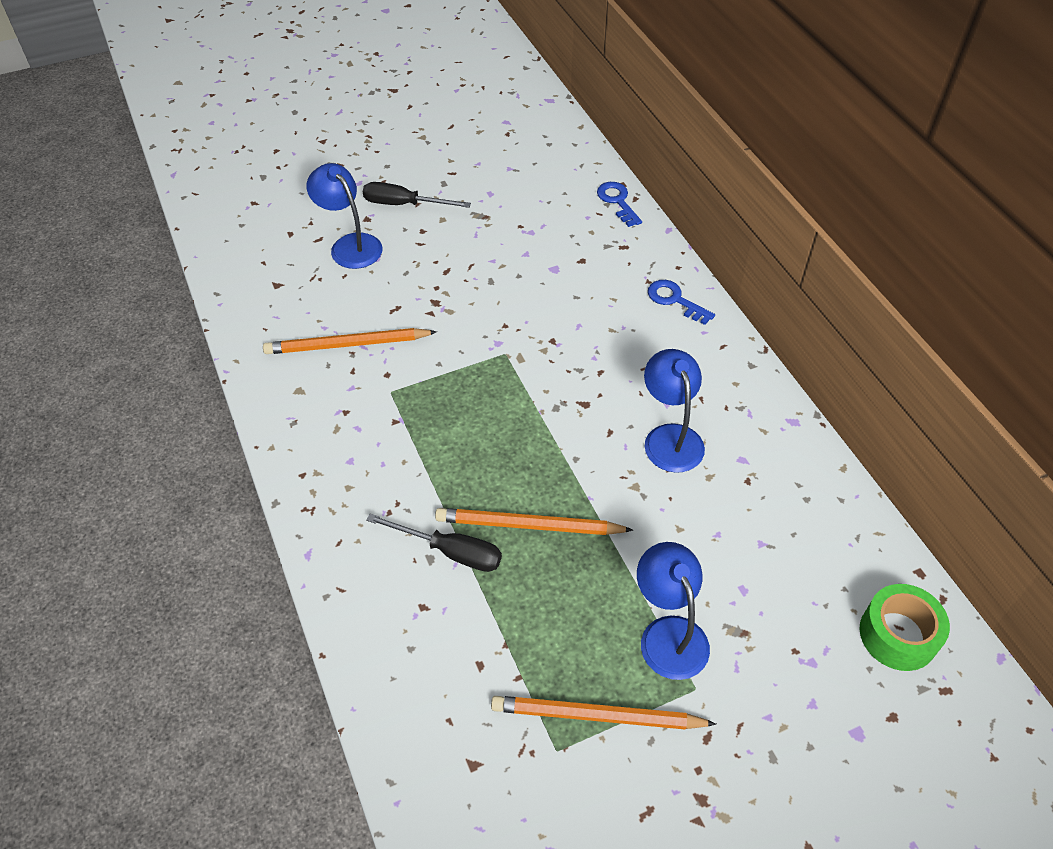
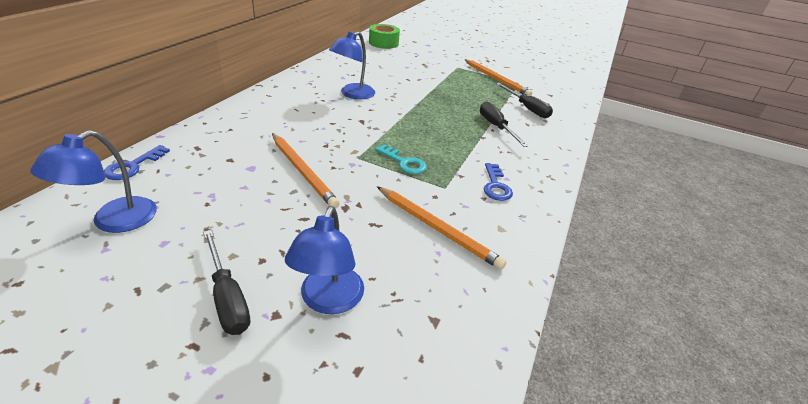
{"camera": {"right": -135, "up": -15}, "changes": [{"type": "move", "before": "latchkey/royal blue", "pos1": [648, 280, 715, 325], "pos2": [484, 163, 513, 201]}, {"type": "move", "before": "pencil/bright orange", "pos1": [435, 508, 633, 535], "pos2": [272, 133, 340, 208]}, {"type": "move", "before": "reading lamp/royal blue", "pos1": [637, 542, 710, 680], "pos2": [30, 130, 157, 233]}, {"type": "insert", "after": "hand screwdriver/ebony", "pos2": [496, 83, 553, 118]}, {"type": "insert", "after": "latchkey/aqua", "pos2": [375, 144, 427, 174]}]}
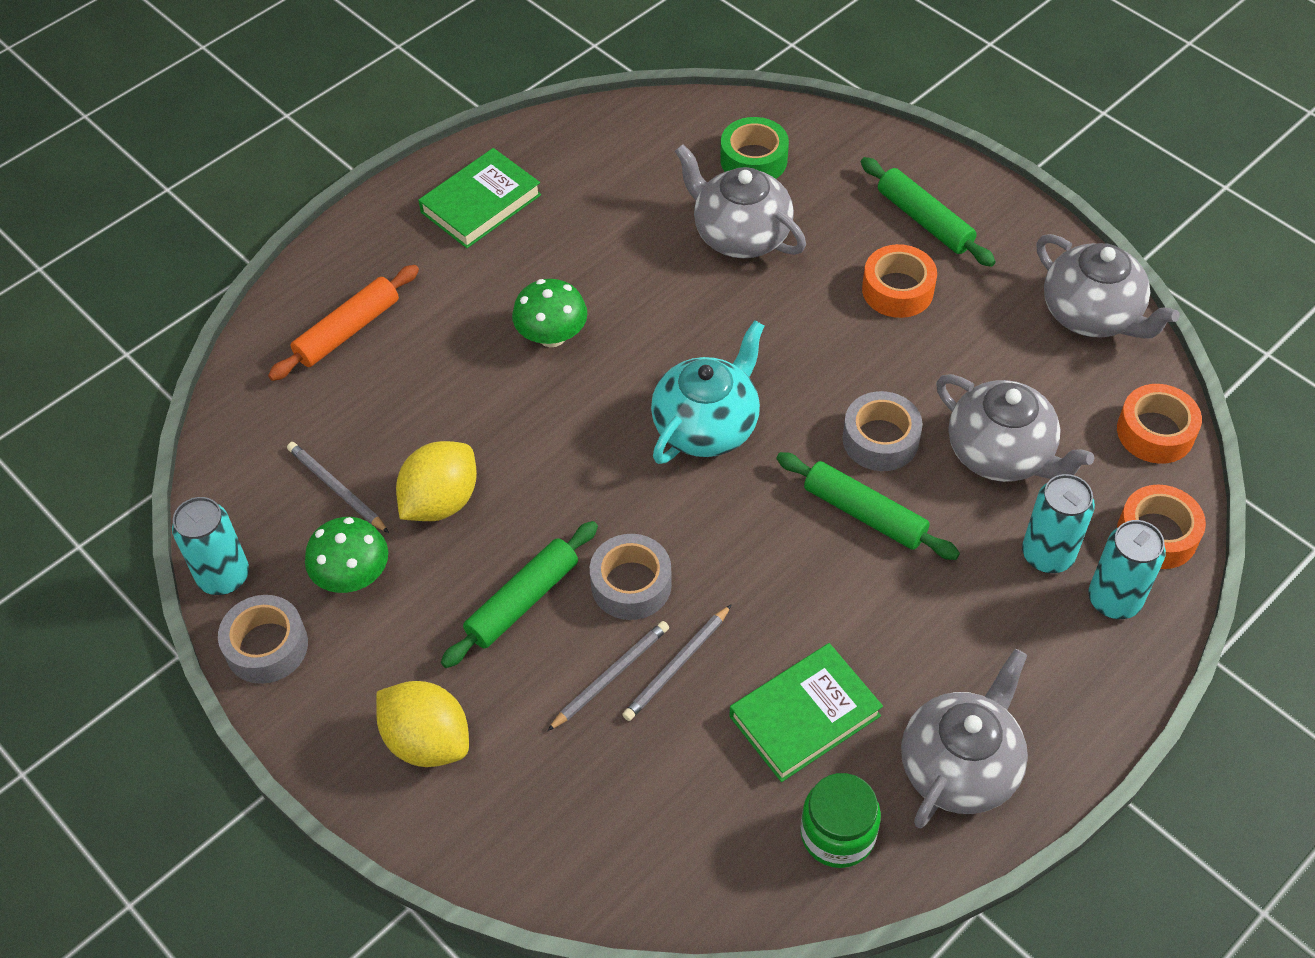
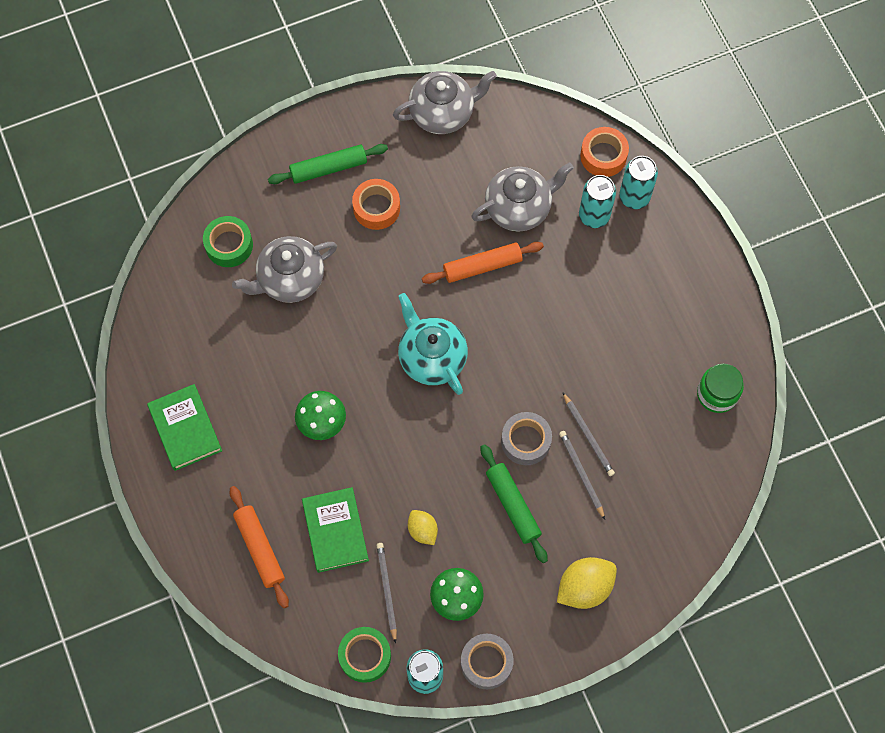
{"camera": {"right": -70, "up": 15}, "changes": [{"type": "delete", "before": "tape/bright orange", "pos1": [1117, 384, 1202, 464]}, {"type": "replace", "before": "tape/gray", "after": "rolling pin/bright orange", "pos1": [842, 391, 923, 471], "pos2": [422, 242, 544, 284]}, {"type": "resize", "before": "toy lemon/bright yellow", "pos1": [396, 441, 477, 521], "pos2": [408, 510, 438, 545], "scale": 0.6}, {"type": "rotate", "before": "pencil/gray", "pos1": [287, 442, 389, 533], "pos2": [377, 543, 397, 643], "turn": 105}, {"type": "delete", "before": "rolling pin/leaf-green", "pos1": [776, 452, 960, 560]}, {"type": "move", "before": "hardcover/leaf-green", "pos1": [729, 643, 883, 782], "pos2": [302, 487, 369, 573]}, {"type": "delete", "before": "china teapot/gray", "pos1": [901, 649, 1028, 828]}, {"type": "insert", "after": "tape/leaf-green", "pos2": [338, 627, 391, 683]}]}
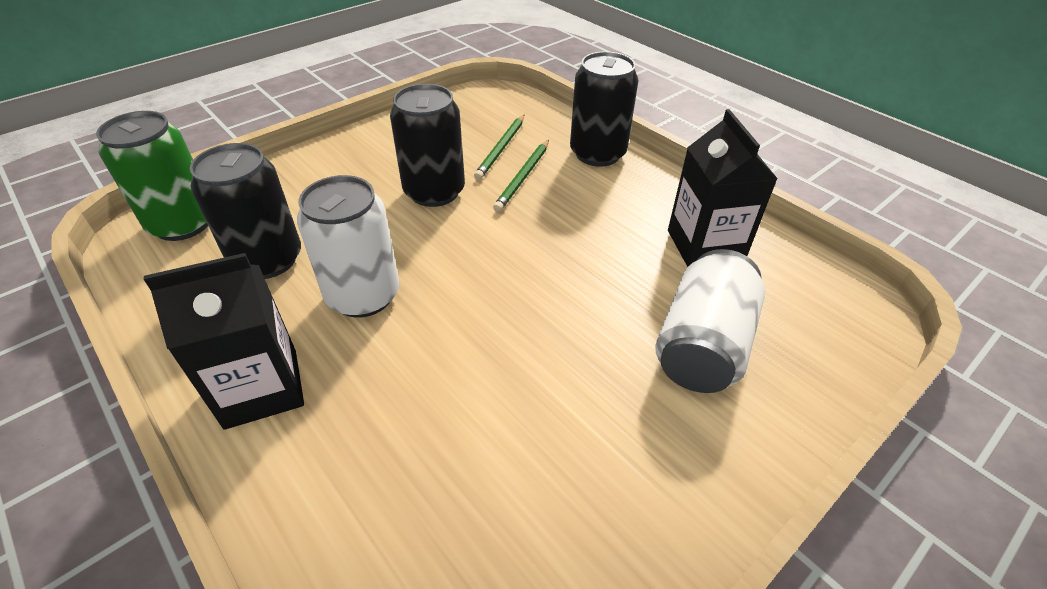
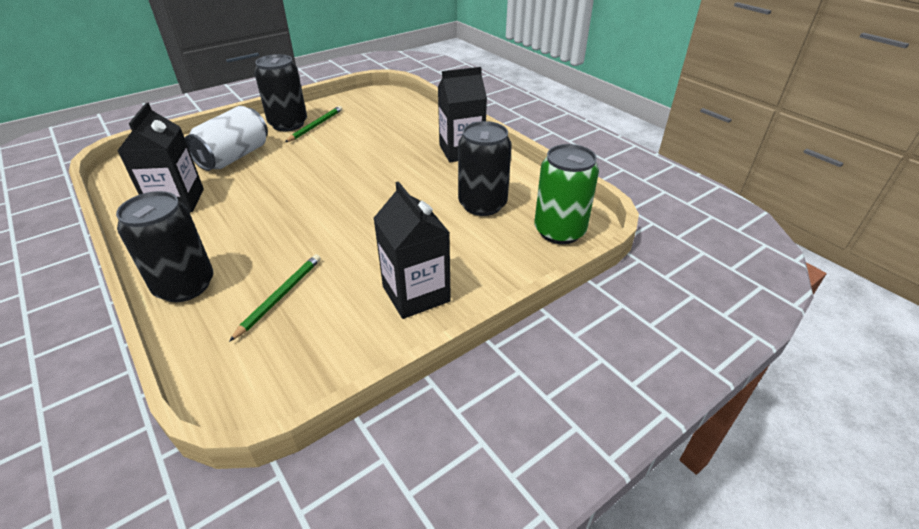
{"camera": {"right": -175, "up": -5}, "changes": [{"type": "move", "before": "tin/ebony", "pos1": [390, 84, 465, 207], "pos2": [254, 54, 307, 131]}, {"type": "move", "before": "pencil/leaf-green", "pos1": [493, 140, 549, 212], "pos2": [285, 106, 342, 142]}, {"type": "delete", "before": "tin/pure white", "pos1": [297, 175, 400, 318]}, {"type": "insert", "after": "juice carton/ebony", "pos2": [373, 181, 451, 319]}]}
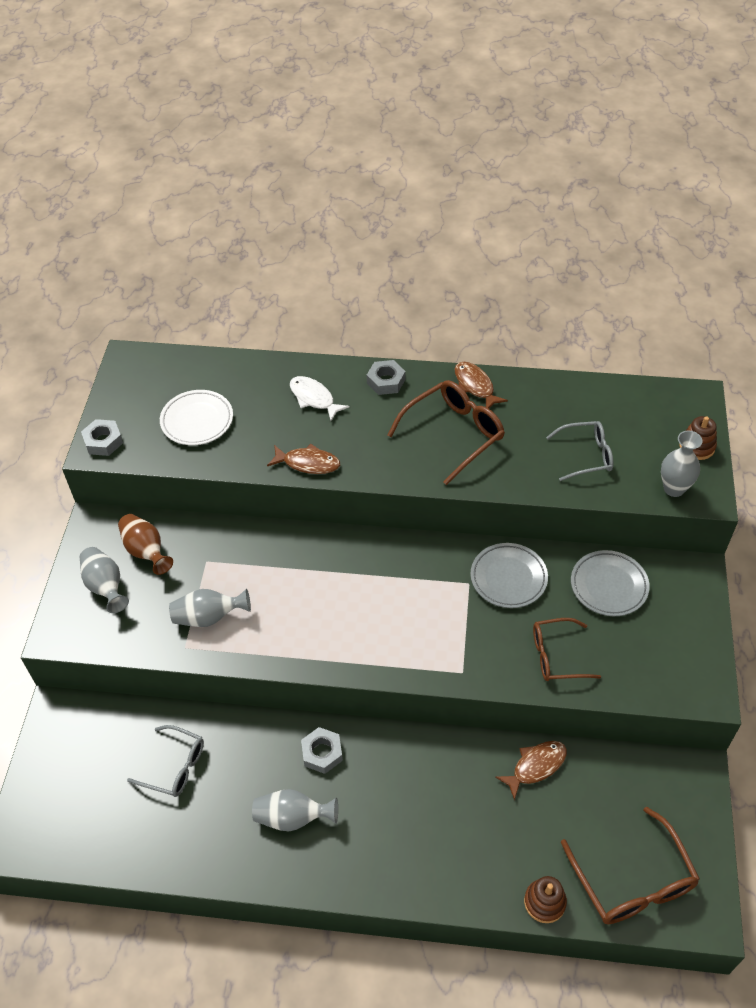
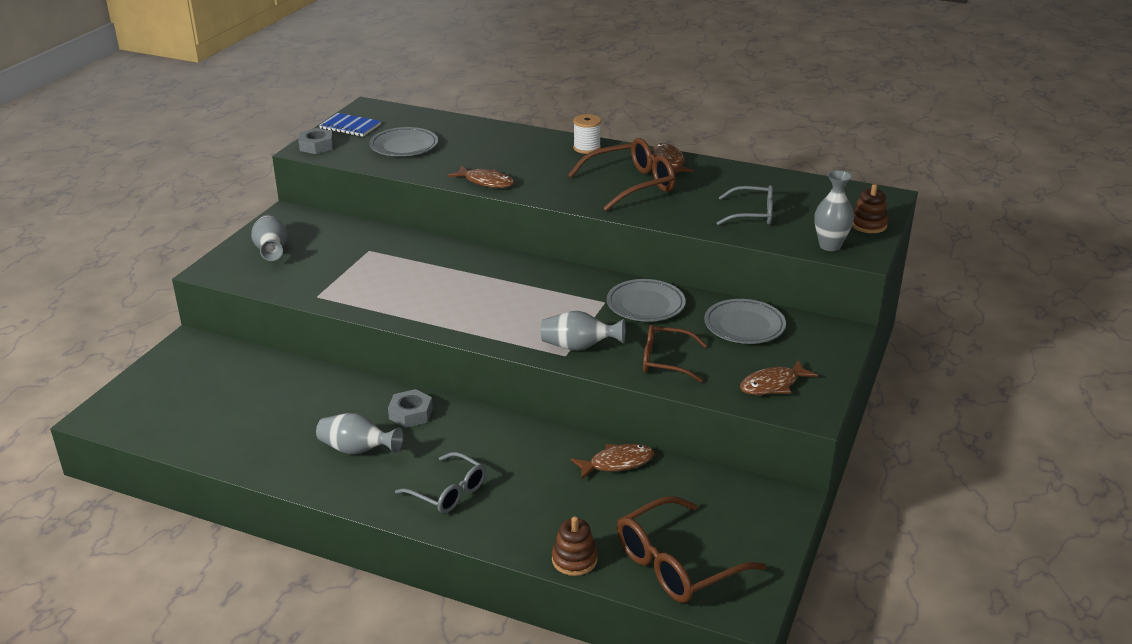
{"camera": {"right": 15, "up": -20}, "changes": [{"type": "replace", "before": "hex nut/gray", "after": "bobbin/pure white", "pos1": [367, 360, 405, 395], "pos2": [573, 114, 601, 154]}, {"type": "delete", "before": "fish figure/pure white", "pos1": [290, 376, 349, 421]}, {"type": "recolor", "before": "flat dish/pure white", "after": "flat dish/gray", "pos1": [160, 390, 233, 445], "pos2": [369, 127, 438, 156]}, {"type": "delete", "before": "tall vase/brown", "pos1": [118, 514, 173, 575]}, {"type": "move", "before": "tall vase/gray", "pos1": [169, 589, 251, 627], "pos2": [541, 311, 625, 351]}, {"type": "move", "before": "spectacles/gray", "pos1": [127, 725, 204, 797], "pos2": [395, 452, 486, 513]}, {"type": "rotate", "before": "spectacles/brown", "pos1": [561, 807, 700, 924], "pos2": [617, 496, 766, 603], "turn": 60}, {"type": "insert", "after": "notebook/royal blue", "pos2": [319, 113, 381, 137]}, {"type": "insert", "after": "fish figure/brown", "pos2": [740, 360, 818, 395]}]}
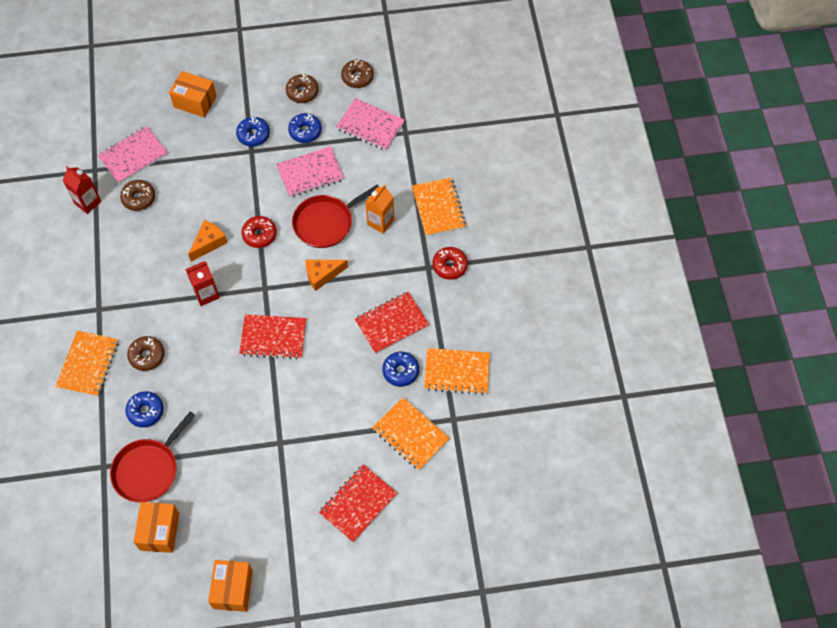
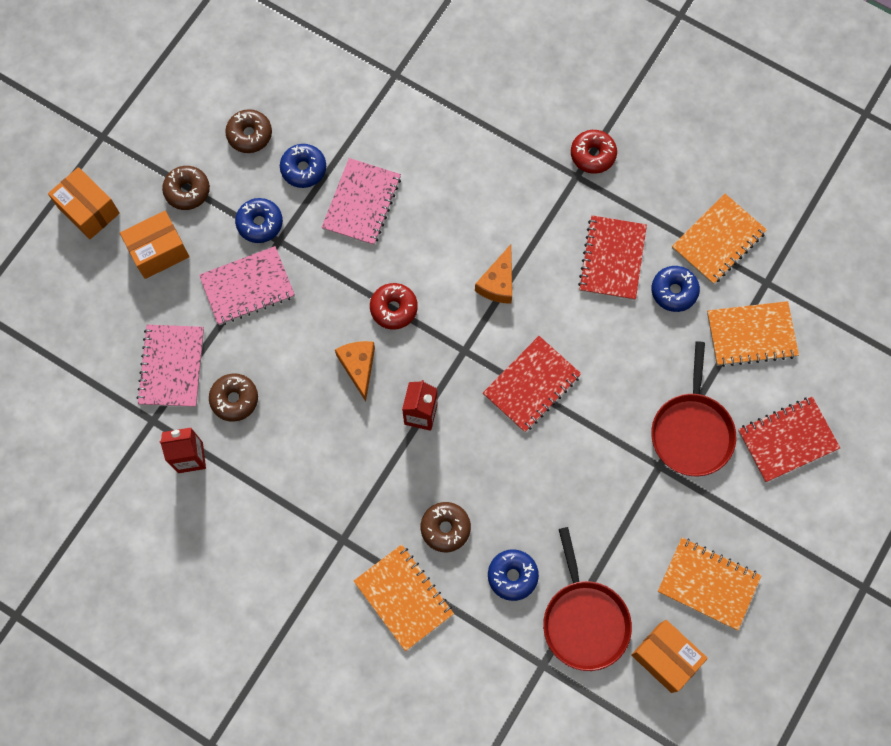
{"camera": {"right": -50, "up": 10}, "changes": [{"type": "move", "before": "glazed donut/brown", "pos1": [341, 59, 374, 88], "pos2": [162, 166, 210, 210]}, {"type": "move", "before": "notebook/rose-pink", "pos1": [336, 98, 405, 151], "pos2": [199, 246, 295, 325]}, {"type": "move", "before": "notebook/bright orange", "pos1": [412, 177, 466, 236], "pos2": [658, 538, 761, 631]}, {"type": "move", "before": "pan/crimson", "pos1": [292, 185, 379, 248], "pos2": [651, 341, 736, 476]}, {"type": "delete", "before": "juice carton/bright orange", "pos1": [366, 185, 394, 234]}, {"type": "rotate", "before": "notebook/crimson", "pos1": [319, 464, 397, 542], "pos2": [738, 397, 840, 482], "turn": 75}, {"type": "move", "before": "package/bright orange", "pos1": [208, 560, 253, 612], "pos2": [48, 167, 120, 239]}]}
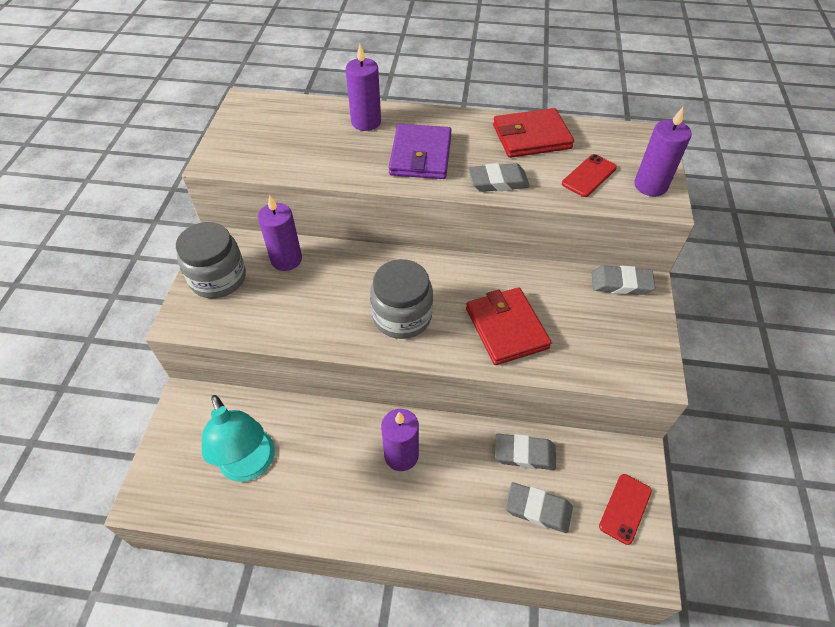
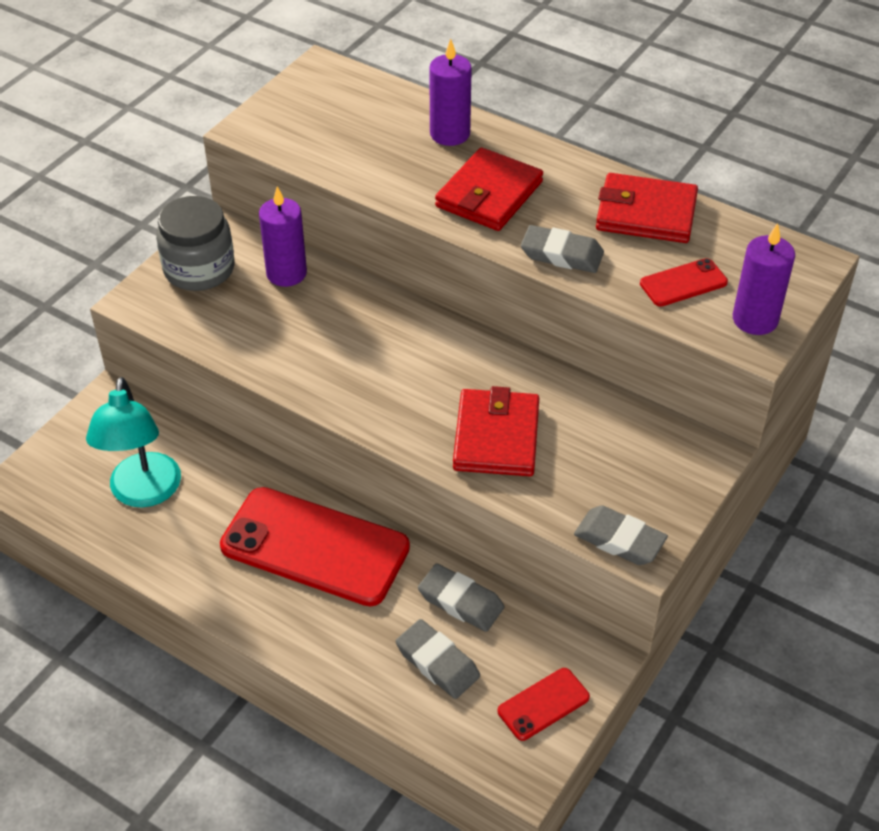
{"camera": {"right": 25, "up": -5}, "changes": [{"type": "recolor", "before": "wallet/royal purple", "after": "wallet/crimson", "pos1": [389, 124, 452, 179], "pos2": [435, 147, 543, 231]}, {"type": "delete", "before": "jam jar/gray", "pos1": [370, 259, 433, 339]}, {"type": "move", "before": "pencil eraser/gray", "pos1": [592, 266, 656, 295], "pos2": [574, 505, 668, 565]}, {"type": "replace", "before": "wax candle/royal purple", "after": "smartphone/crimson", "pos1": [381, 409, 419, 471], "pos2": [220, 487, 410, 606]}]}
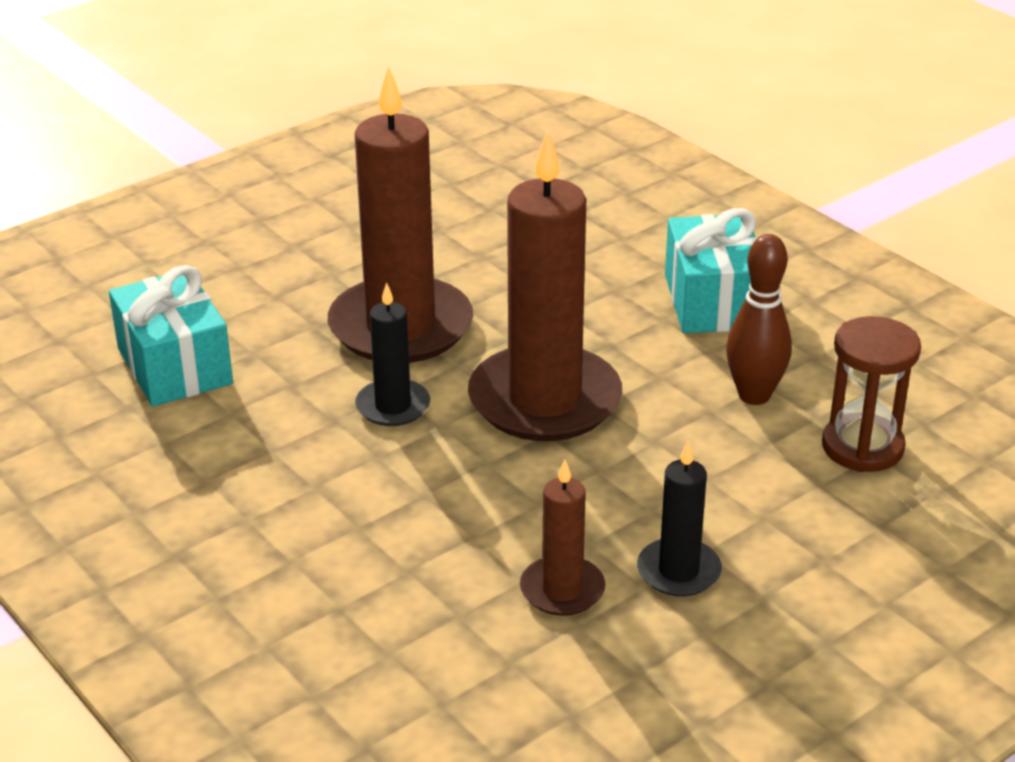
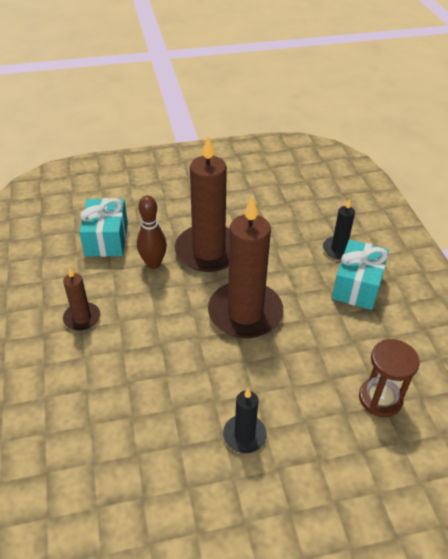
{"camera": {"right": 25, "up": 10}, "changes": [{"type": "move", "before": "skittle/brown", "pos1": [726, 234, 792, 405], "pos2": [137, 195, 167, 269]}, {"type": "move", "before": "wax candle/ebony", "pos1": [355, 282, 430, 426], "pos2": [323, 199, 355, 259]}, {"type": "move", "before": "wax candle/brown", "pos1": [520, 459, 606, 616], "pos2": [63, 267, 100, 331]}]}
